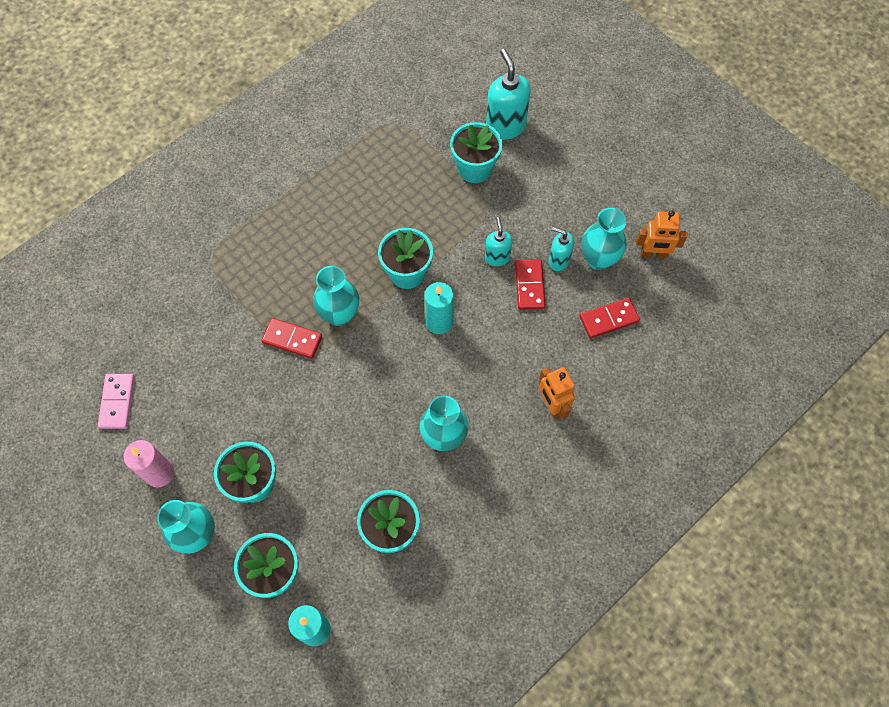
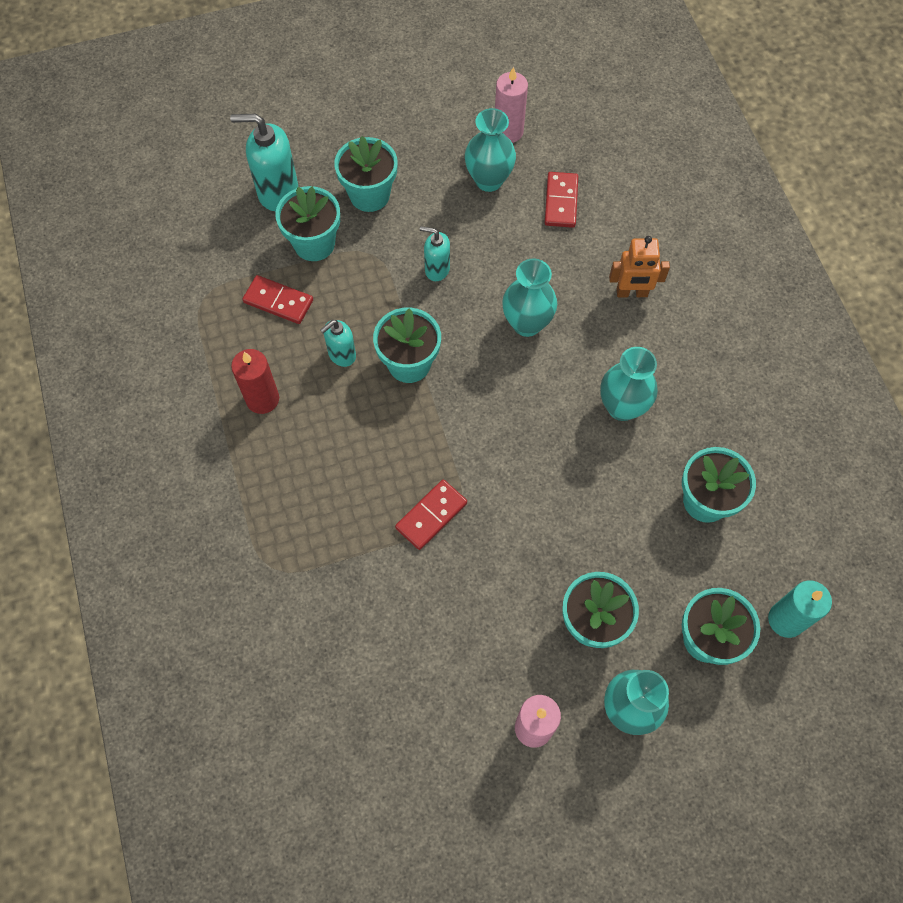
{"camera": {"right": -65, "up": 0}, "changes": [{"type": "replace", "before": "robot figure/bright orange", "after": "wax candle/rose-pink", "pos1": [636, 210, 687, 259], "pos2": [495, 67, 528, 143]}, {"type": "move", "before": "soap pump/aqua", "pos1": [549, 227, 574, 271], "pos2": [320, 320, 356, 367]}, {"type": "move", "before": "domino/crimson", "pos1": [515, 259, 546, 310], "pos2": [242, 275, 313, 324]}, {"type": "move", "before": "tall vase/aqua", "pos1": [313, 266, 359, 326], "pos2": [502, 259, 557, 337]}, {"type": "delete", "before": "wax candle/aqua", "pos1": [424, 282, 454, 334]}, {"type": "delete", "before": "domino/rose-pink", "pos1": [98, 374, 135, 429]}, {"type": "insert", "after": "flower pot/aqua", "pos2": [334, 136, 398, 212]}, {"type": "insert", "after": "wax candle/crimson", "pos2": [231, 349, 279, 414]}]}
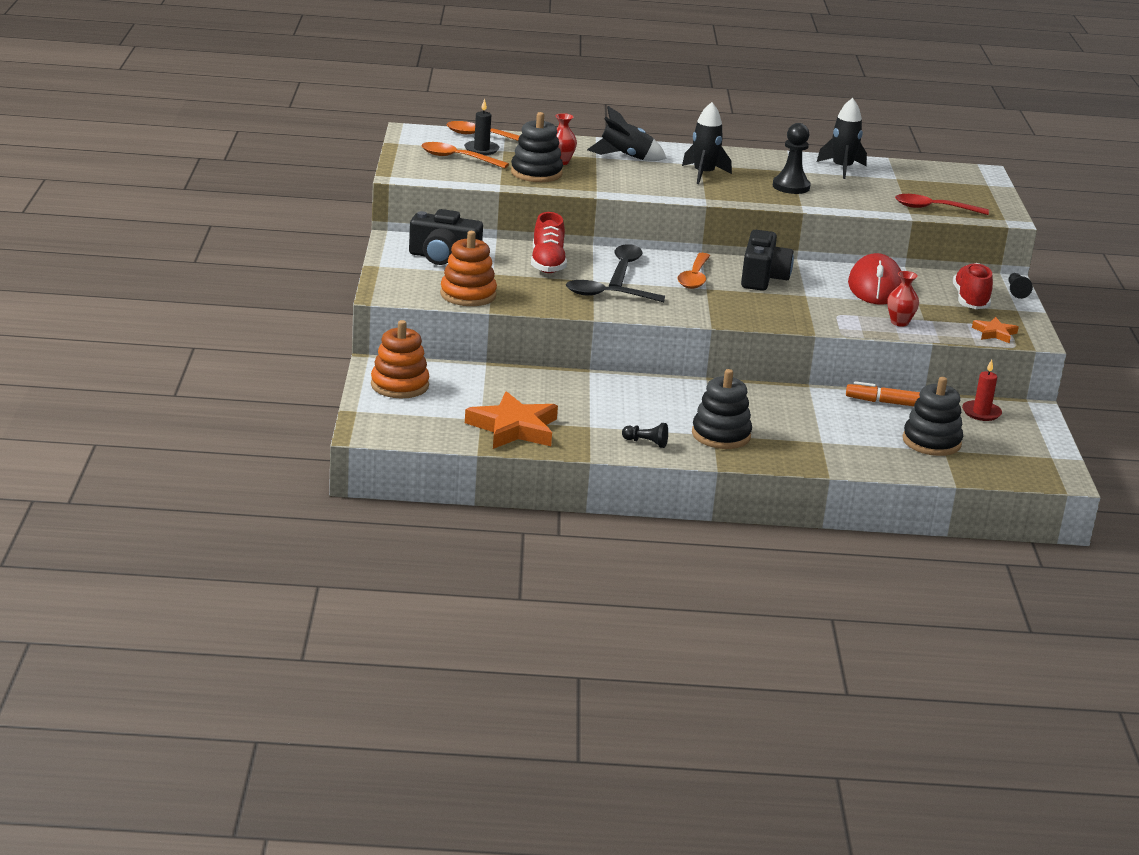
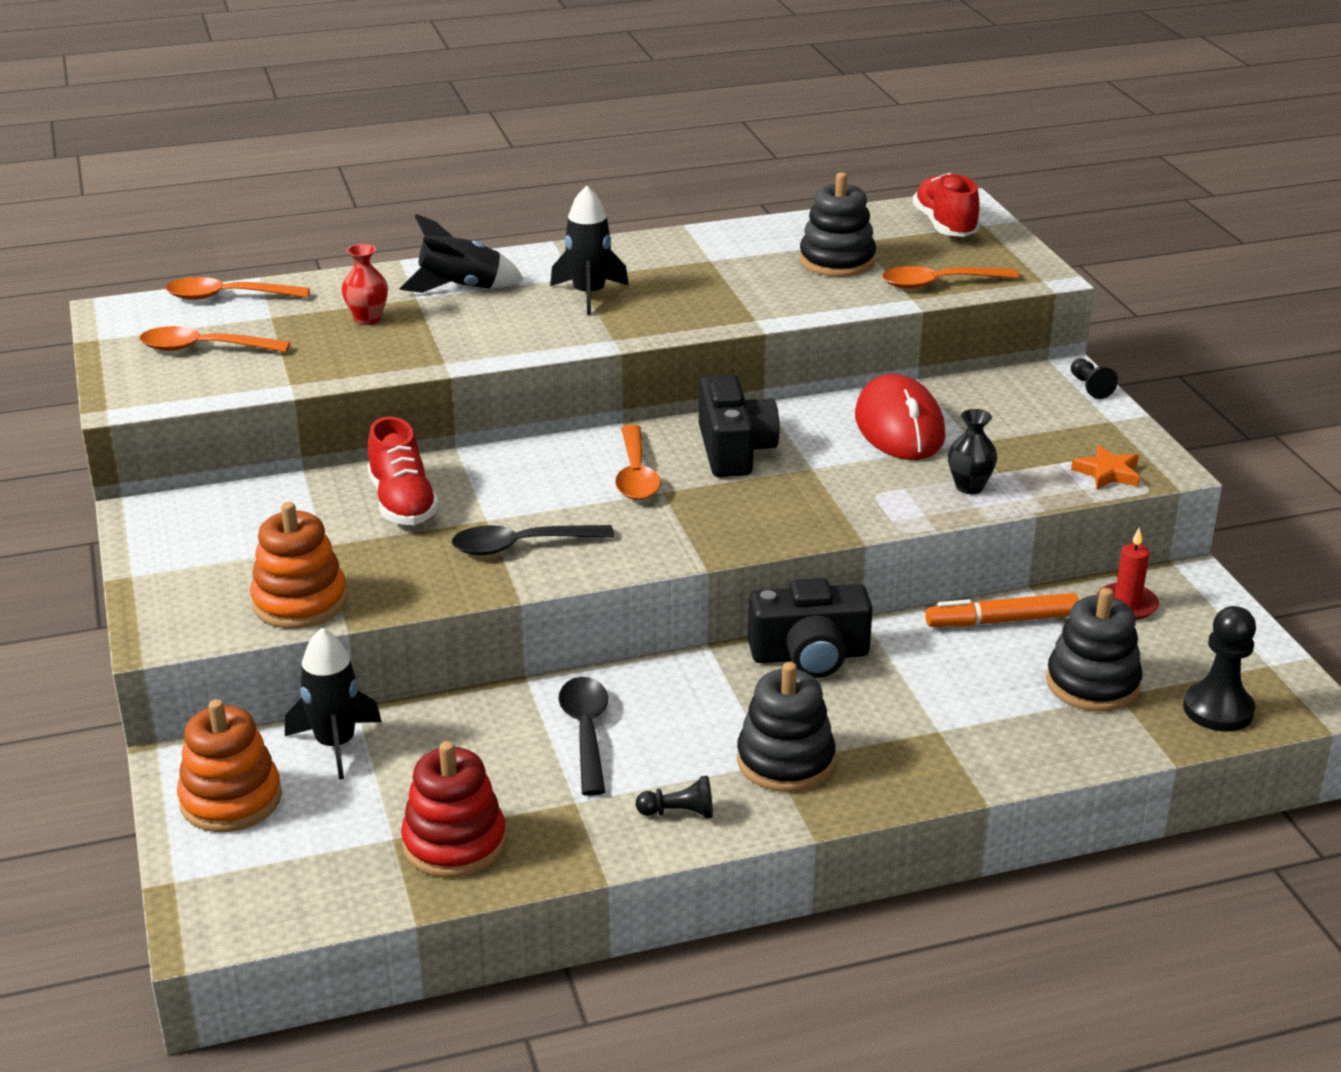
{"camera": {"right": -15, "up": 5}, "changes": [{"type": "move", "before": "spaceship/ebony", "pos1": [817, 98, 867, 179], "pos2": [285, 628, 382, 780]}, {"type": "delete", "before": "wax candle/ebony", "pos1": [464, 99, 499, 155]}, {"type": "move", "before": "stacking toy/ebony", "pos1": [511, 112, 563, 182], "pos2": [799, 172, 876, 277]}, {"type": "move", "before": "pawn/ebony", "pos1": [773, 123, 811, 194], "pos2": [1183, 606, 1256, 731]}, {"type": "recolor", "before": "tablespoon/crimson", "after": "tablespoon/bright orange", "pos1": [895, 194, 989, 215], "pos2": [882, 266, 1019, 289]}, {"type": "move", "before": "compact camera/ebony", "pos1": [409, 209, 483, 265], "pos2": [748, 578, 873, 678]}, {"type": "move", "before": "tablespoon/ebony", "pos1": [609, 244, 642, 287], "pos2": [559, 677, 608, 796]}, {"type": "move", "before": "sneaker/crimson", "pos1": [953, 263, 993, 309], "pos2": [913, 173, 980, 237]}, {"type": "recolor", "before": "tall vase/crimson", "after": "tall vase/ebony", "pos1": [887, 271, 919, 327], "pos2": [948, 409, 998, 494]}, {"type": "replace", "before": "five-pointed star/bright orange", "after": "stacking toy/crimson", "pos1": [465, 391, 558, 449], "pos2": [401, 741, 506, 878]}]}
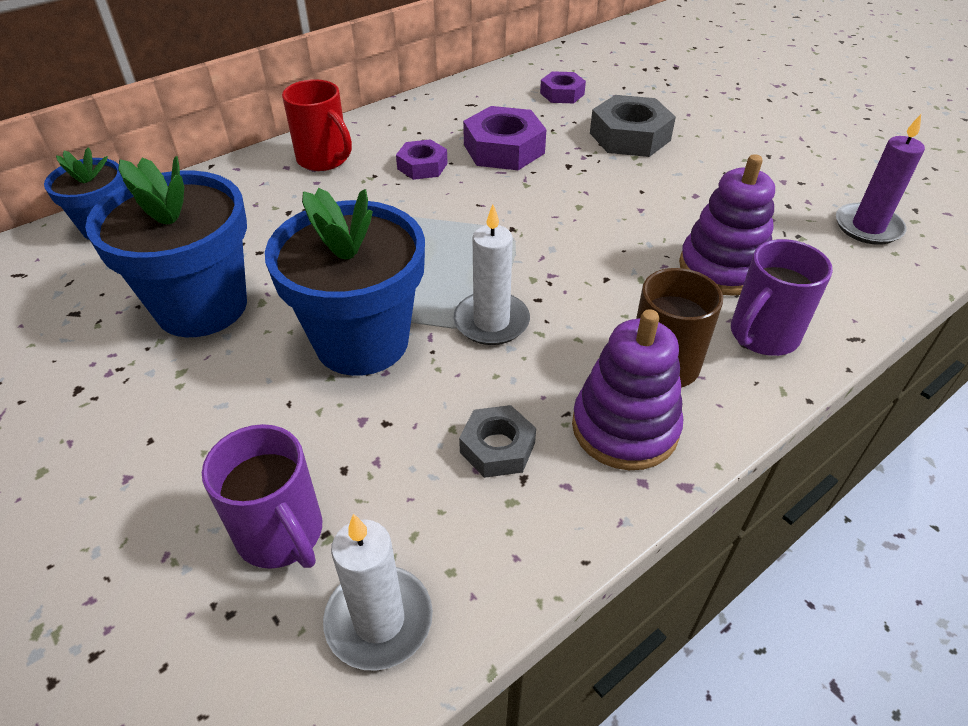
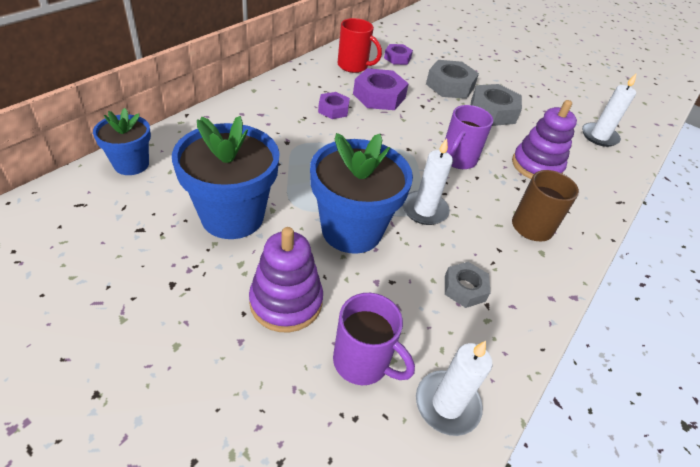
{"camera": {"right": -20, "up": 0}, "changes": [{"type": "move", "before": "tea mug/crimson", "pos1": [282, 79, 352, 171], "pos2": [338, 18, 382, 73]}, {"type": "recolor", "before": "wax candle/royal purple", "after": "wax candle/pure white", "pos1": [836, 114, 925, 245], "pos2": [582, 73, 637, 147]}, {"type": "move", "before": "tea mug/royal purple", "pos1": [731, 239, 833, 356], "pos2": [445, 105, 493, 169]}, {"type": "move", "before": "stacking toy/royal purple", "pos1": [572, 309, 683, 470], "pos2": [249, 227, 323, 332]}, {"type": "insert", "after": "hex nut/gray", "pos2": [471, 84, 522, 126]}]}
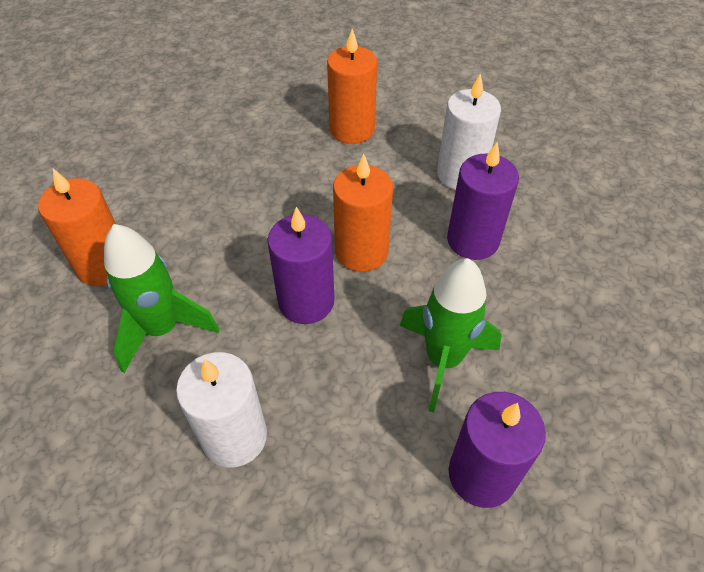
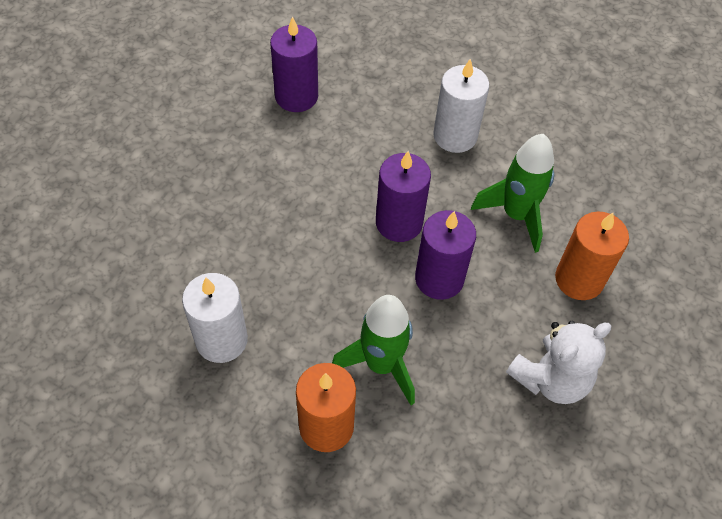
{"camera": {"right": -175, "up": 5}, "changes": [{"type": "move", "before": "wax candle/royal purple", "pos1": [447, 142, 519, 260], "pos2": [415, 210, 476, 300]}, {"type": "delete", "before": "wax candle/bright orange", "pos1": [333, 154, 393, 272]}, {"type": "move", "before": "spaceship/leaf-green", "pos1": [399, 258, 502, 413], "pos2": [332, 295, 415, 405]}, {"type": "insert", "after": "teddy/pure white", "pos2": [506, 320, 611, 404]}]}
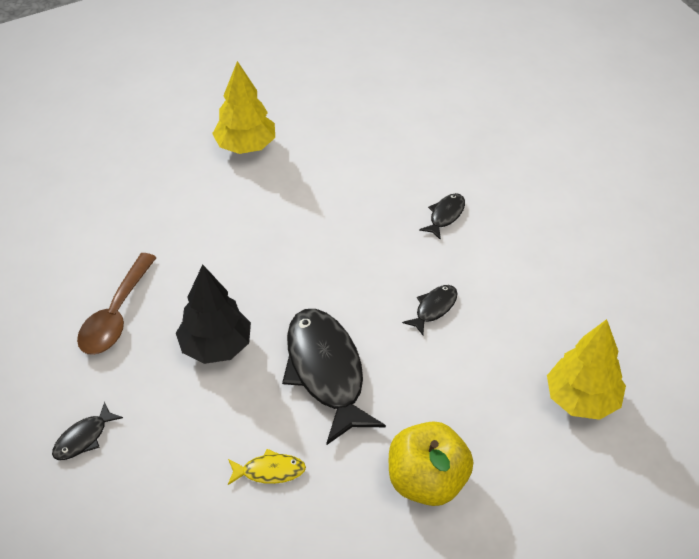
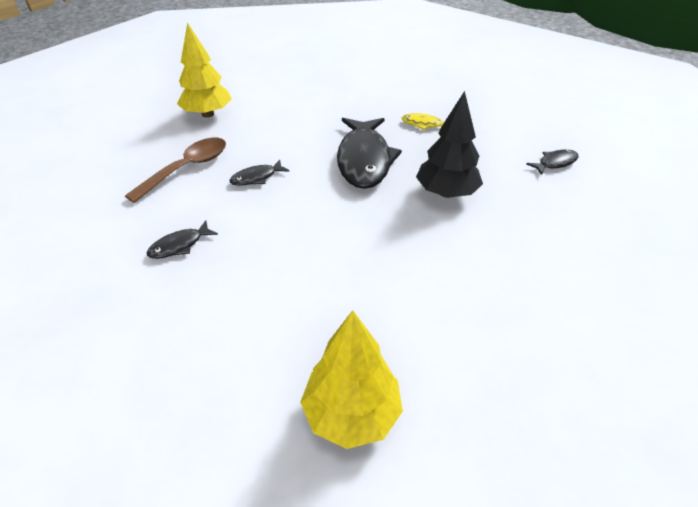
{"camera": {"right": -160, "up": -5}, "changes": [{"type": "move", "before": "tablespoon/brown", "pos1": [77, 253, 157, 355], "pos2": [125, 138, 226, 203]}, {"type": "delete", "before": "apple fruit/bright yellow", "pos1": [389, 421, 473, 506]}]}
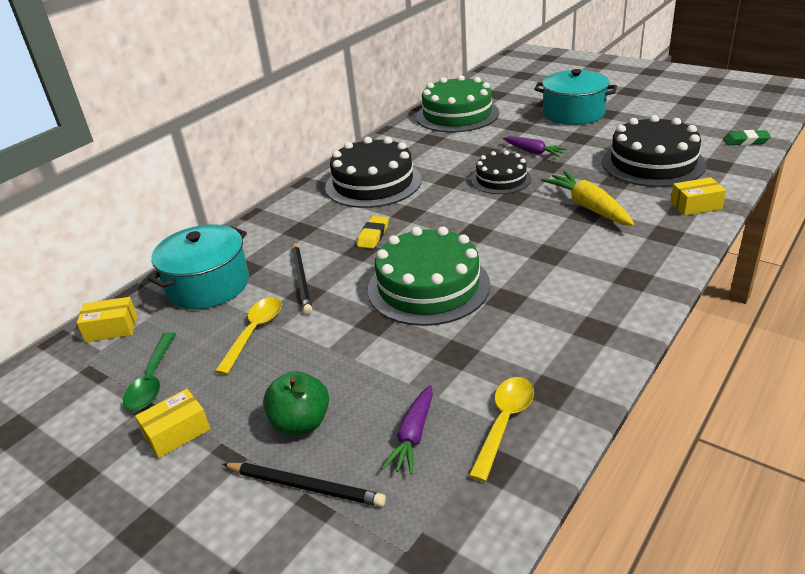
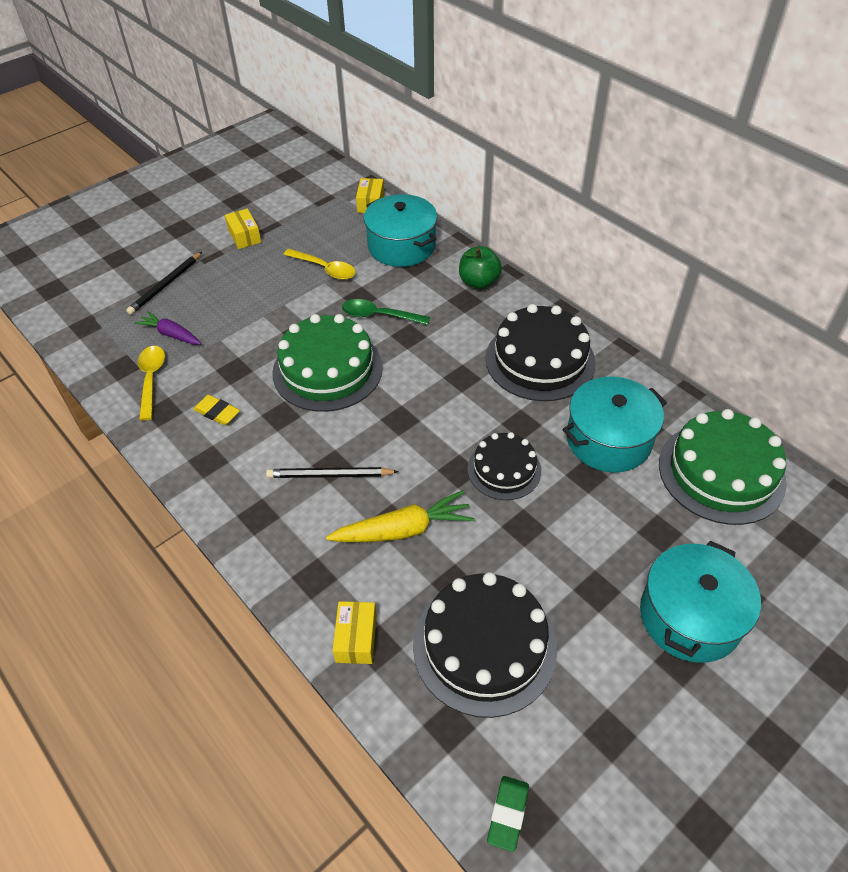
{"camera": {"right": 100, "up": 15}, "changes": [{"type": "delete", "before": "carrot/royal purple", "pos1": [503, 136, 568, 157]}, {"type": "move", "before": "pencil eraser/bright yellow", "pos1": [357, 216, 389, 249], "pos2": [193, 395, 240, 425]}, {"type": "move", "before": "pencil/ebony", "pos1": [292, 242, 312, 314], "pos2": [266, 467, 399, 478]}, {"type": "move", "before": "tablespoon/leaf-green", "pos1": [123, 332, 176, 411], "pos2": [342, 299, 430, 325]}, {"type": "move", "before": "apple fruit/leaf-green", "pos1": [263, 371, 329, 435], "pos2": [459, 246, 502, 289]}, {"type": "rotate", "before": "tablespoon/bright yellow", "pos1": [469, 377, 534, 482], "pos2": [138, 346, 165, 420], "turn": -135}, {"type": "insert", "after": "pot/aqua", "pos2": [562, 377, 667, 472]}]}
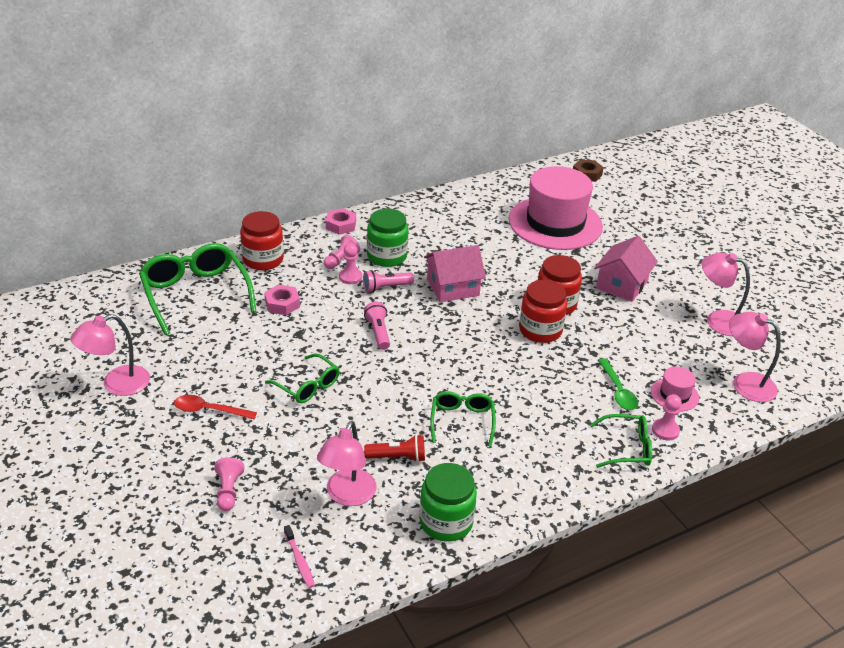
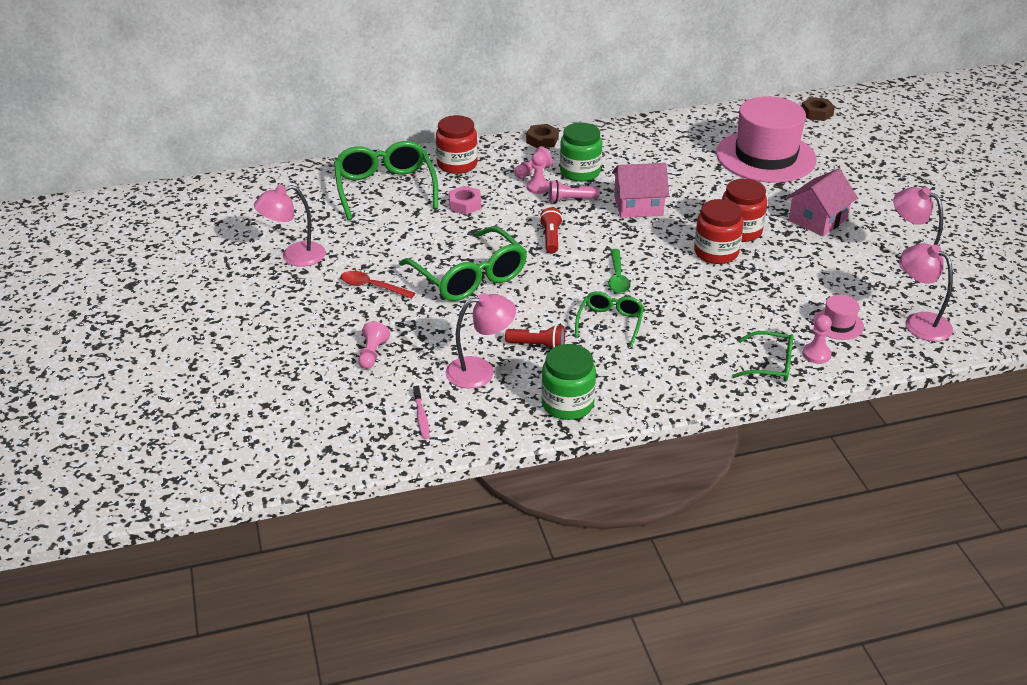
{"camera": {"right": 15, "up": 0}, "changes": [{"type": "recolor", "before": "hex nut/rose-pink", "after": "hex nut/brown", "pos1": [326, 208, 356, 235], "pos2": [526, 124, 559, 148]}, {"type": "recolor", "before": "pocket torch/rose-pink", "after": "pocket torch/crimson", "pos1": [364, 302, 390, 350], "pos2": [539, 207, 563, 253]}, {"type": "resize", "before": "spectacles/leaf-green", "pos1": [265, 353, 340, 403], "pos2": [399, 226, 527, 301], "scale": 1.79}, {"type": "move", "before": "tablespoon/leaf-green", "pos1": [598, 358, 638, 410], "pos2": [608, 249, 631, 294]}, {"type": "rotate", "before": "reading lamp/rose-pink", "pos1": [317, 421, 377, 506], "pos2": [446, 293, 516, 388], "turn": -135}]}
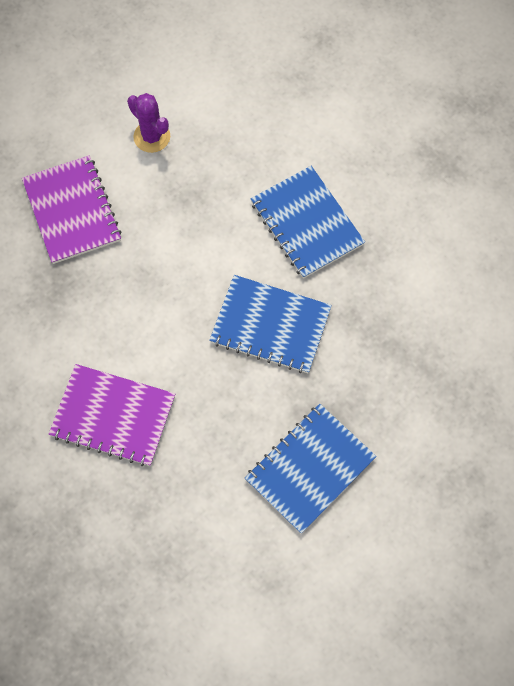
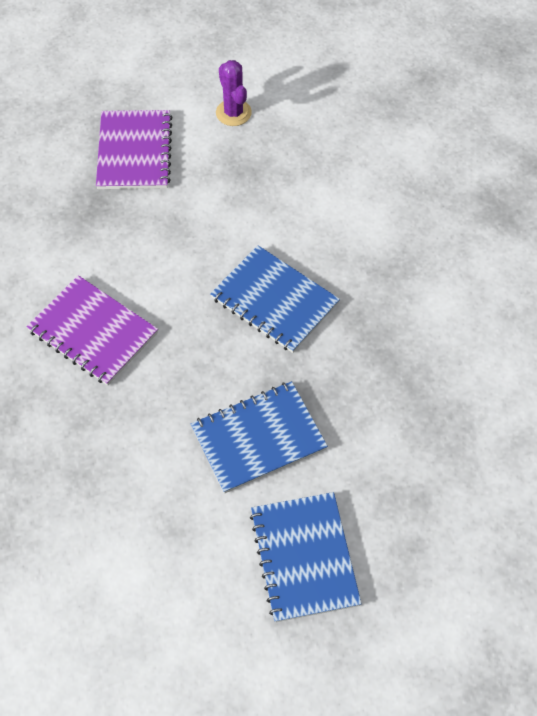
{"camera": {"right": 20, "up": -10}, "changes": [{"type": "move", "before": "notebook/royal blue", "pos1": [251, 166, 365, 279], "pos2": [250, 492, 362, 623]}]}
